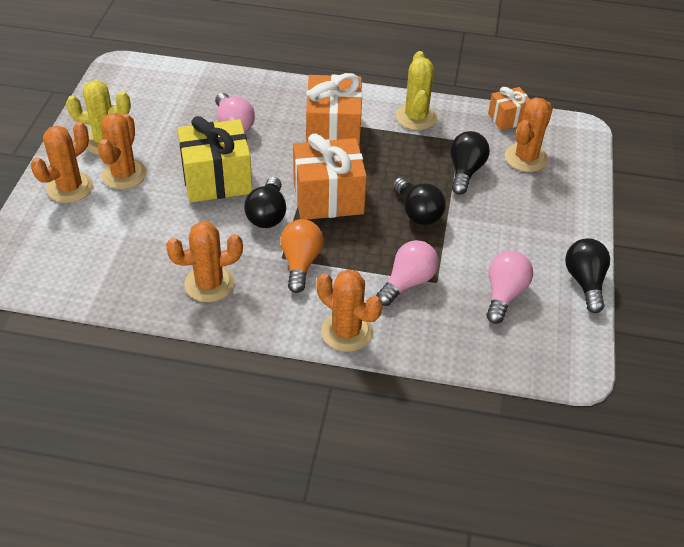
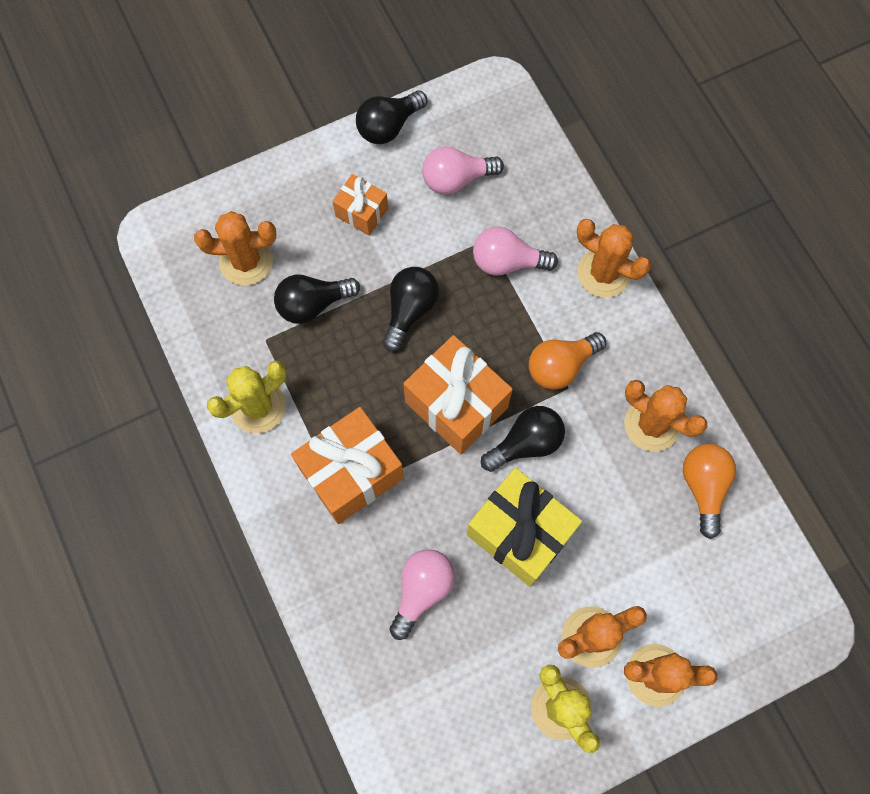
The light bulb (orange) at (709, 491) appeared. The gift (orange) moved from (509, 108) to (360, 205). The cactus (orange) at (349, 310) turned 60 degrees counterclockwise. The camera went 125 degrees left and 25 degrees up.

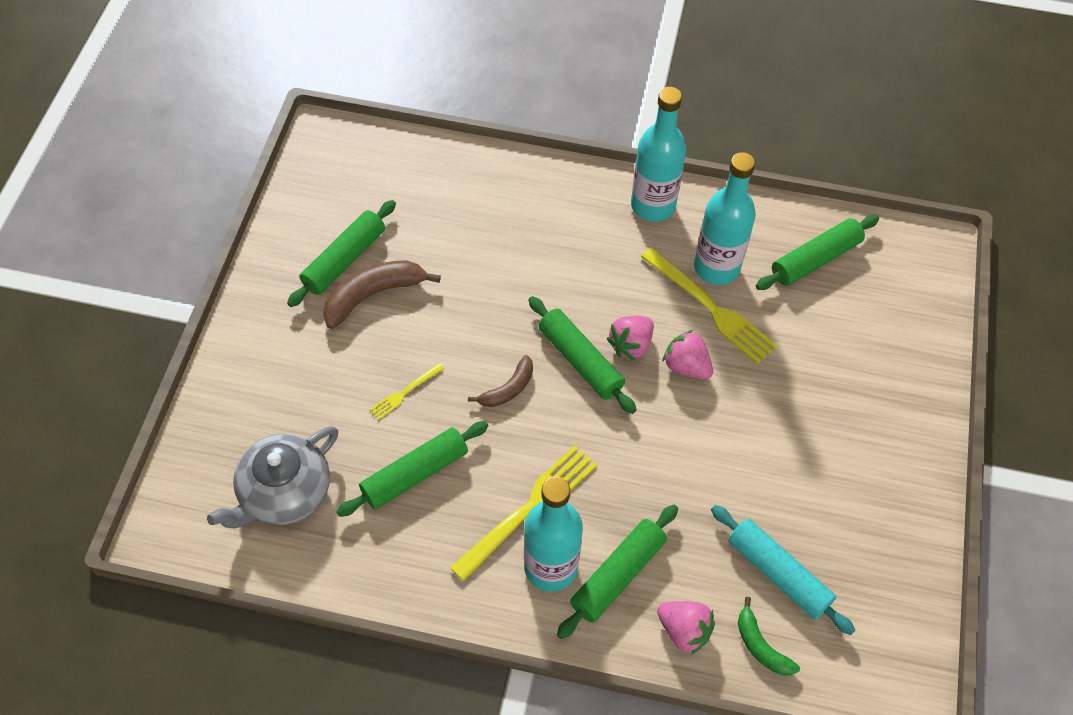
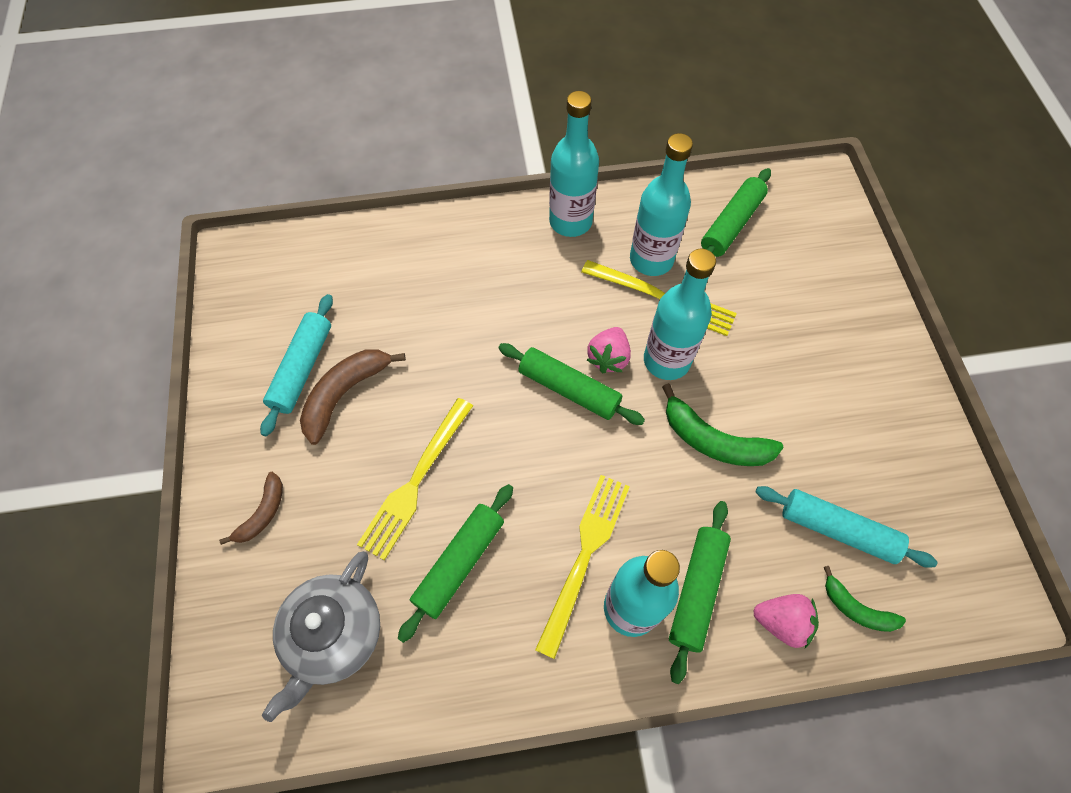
The banana (green) at (723, 424) appeared. The banana (brown) moved from (500, 381) to (251, 508). The strawberry (pink) at (688, 355) was replaced by the bottle (turquoise) at (680, 314). The rolling pin (green) at (341, 253) became the rolling pin (turquoise) at (296, 365). The fork (yellow) at (407, 391) changed to 2.01 times the size. The camera went 20 degrees left and 5 degrees up.

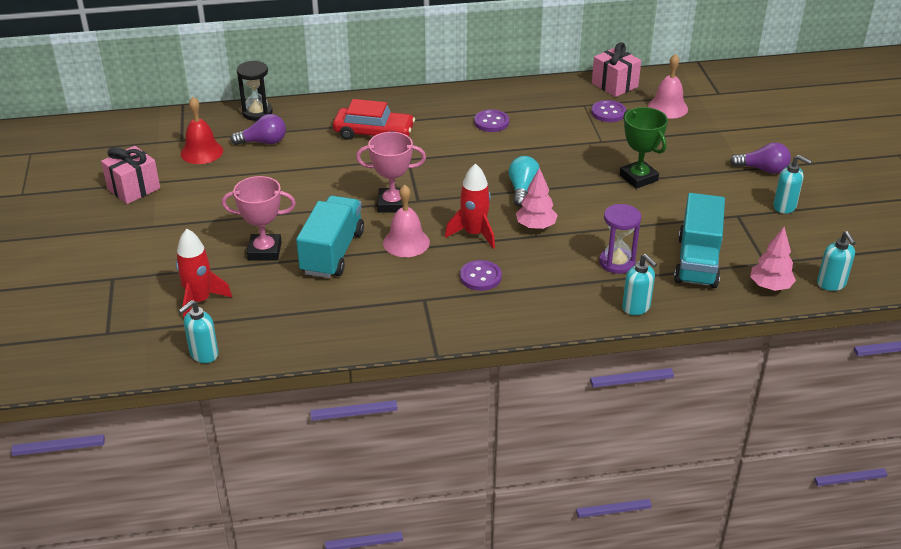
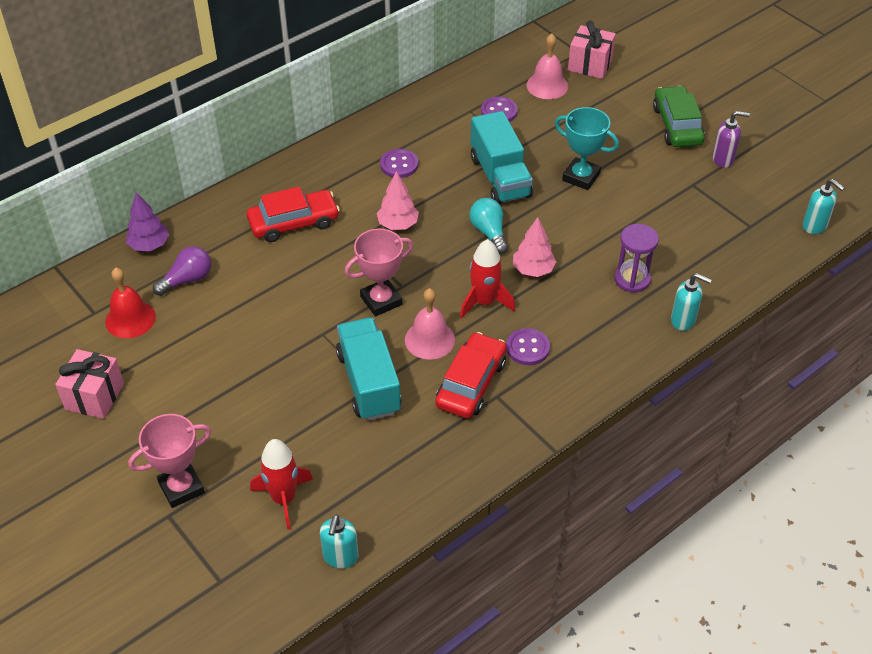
The car (red) at (471, 375) appeared. The trophy (pink) moved from (259, 218) to (169, 461). The gift (pink) moved from (616, 69) to (592, 50). The truck (turquoise) moved from (699, 240) to (502, 157). The tree (pink) moved from (773, 259) to (398, 200). The hourglass (black) at (255, 91) was replaced by the tree (purple) at (147, 221). The light bulb (purple) at (760, 158) was replaced by the car (green) at (679, 116). The trophy (green) at (644, 148) became the trophy (turquoise) at (587, 148). The soap dispenser (turquoise) at (792, 184) became the soap dispenser (purple) at (731, 139). The camera went 30 degrees left and 10 degrees up.

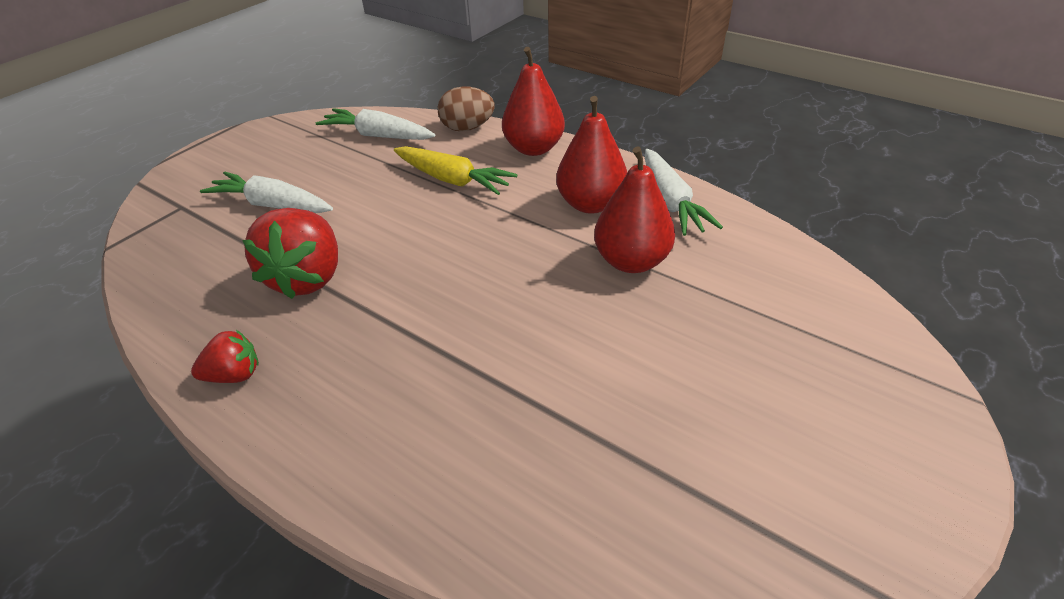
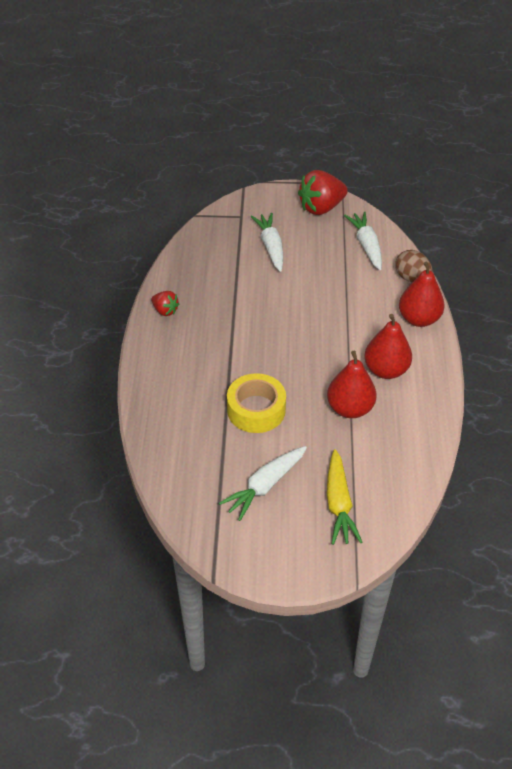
The tape (yellow) at (256, 403) appeared. The strawberry (red) moved from (290, 253) to (323, 192). The carrot (yellow) moved from (456, 170) to (344, 497). The carrot (white) moved from (684, 192) to (263, 483). The camera went 55 degrees right and 5 degrees up.

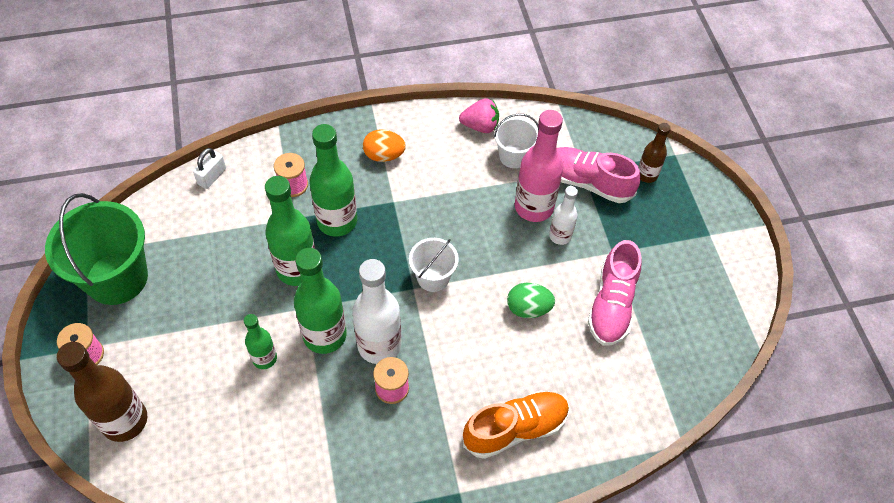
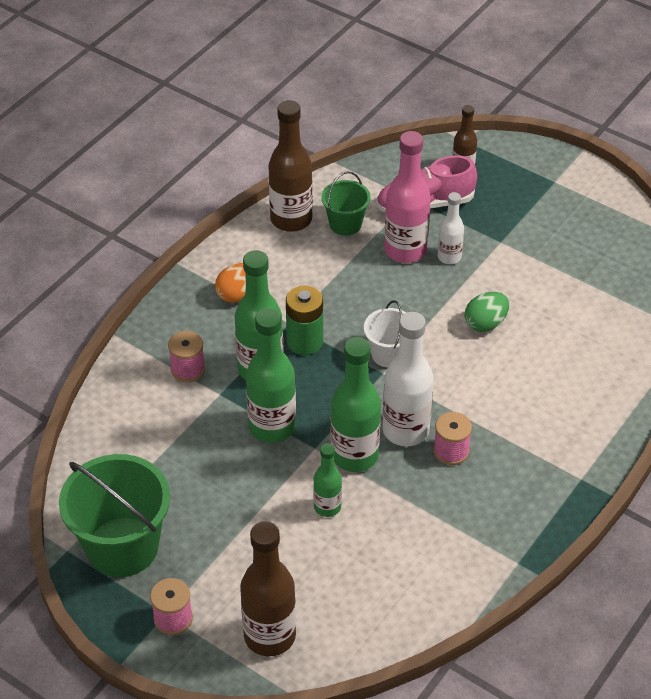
The padlock (white) at (209, 168) disappeared. The shoe (orange) at (516, 424) disappeared. The shoe (pink) at (615, 293) disappeared. The battery (green) at (304, 320) appeared. The strawberry (pink) at (479, 115) was replaced by the bottle (brown) at (291, 166). The bucket (white) at (516, 141) became the bucket (green) at (346, 203). The camera went 40 degrees left and 10 degrees down.

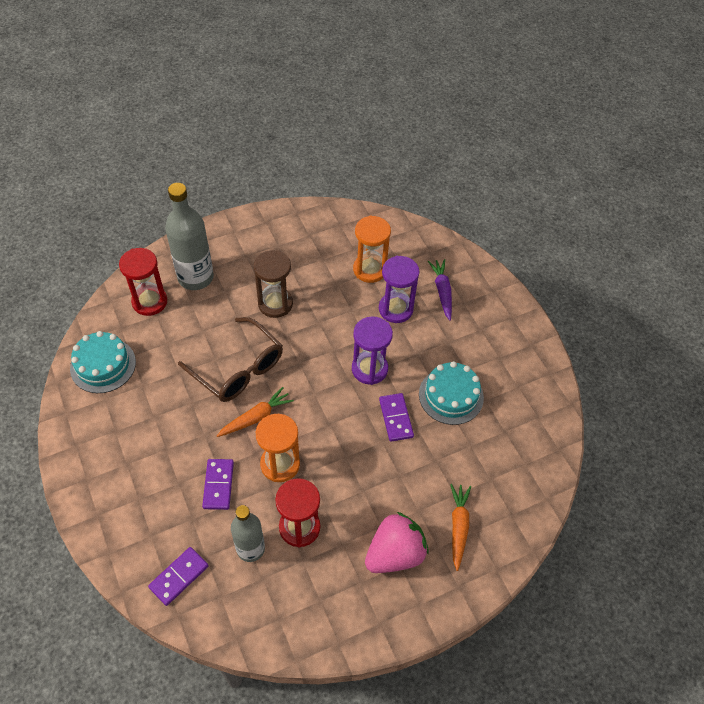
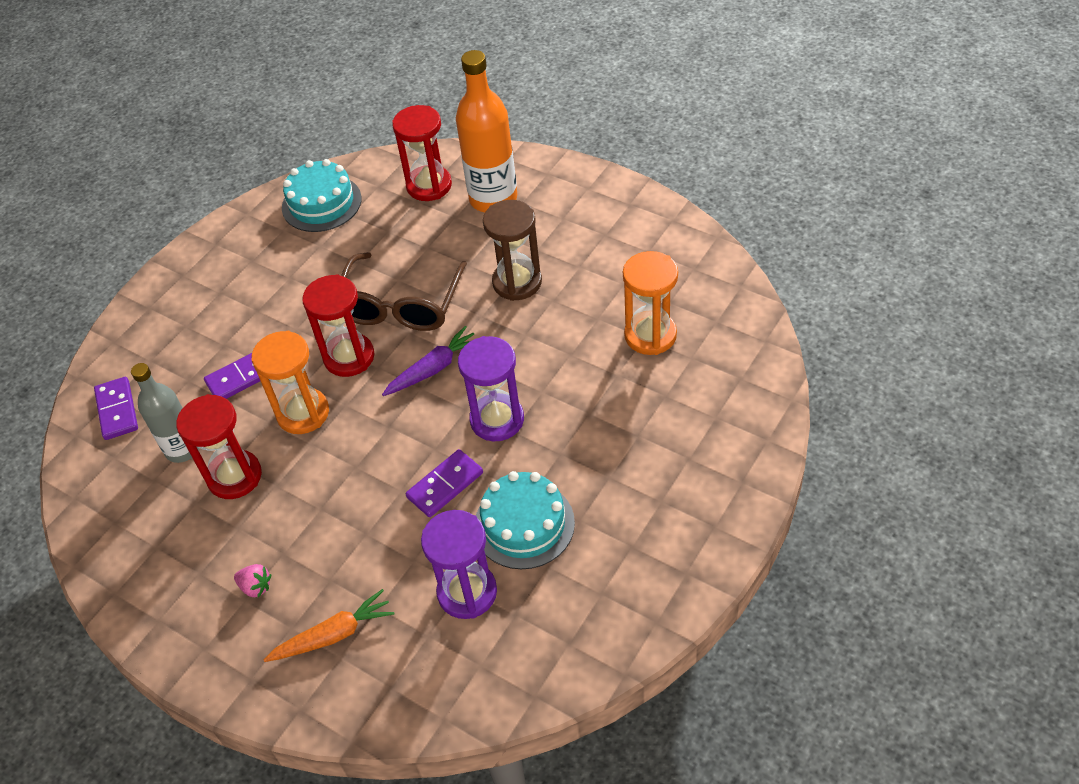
The hourglass (purple) moved from (399, 289) to (459, 564). The carrot (purple) moved from (440, 290) to (428, 361). The carrot (orange) at (255, 412) was replaced by the hourglass (red) at (338, 326). The bottle (grey) at (189, 236) became the bottle (orange) at (486, 131). The domino (purple) at (178, 576) turned 60 degrees clockwise. The strawberry (pink) at (397, 542) changed to 0.42 times the size. The camera went 65 degrees right and 5 degrees down.

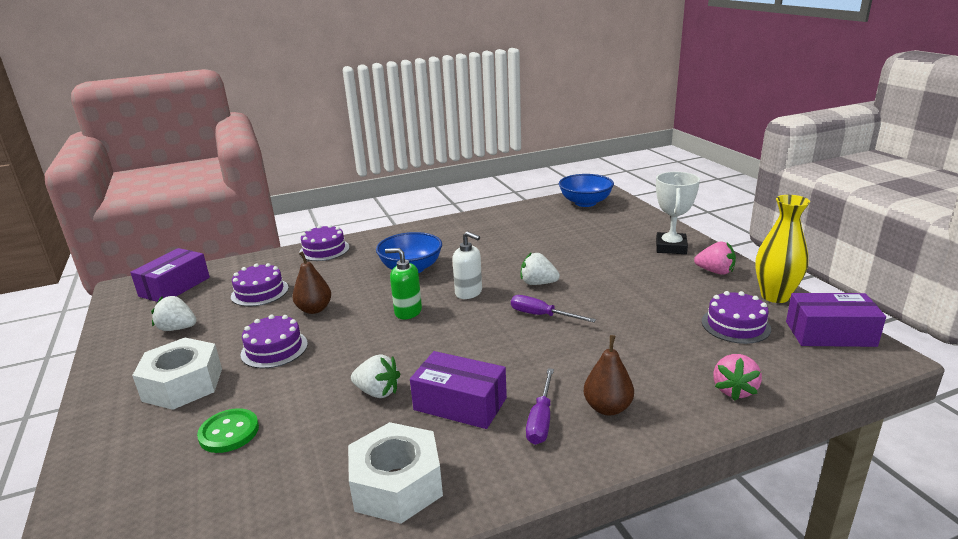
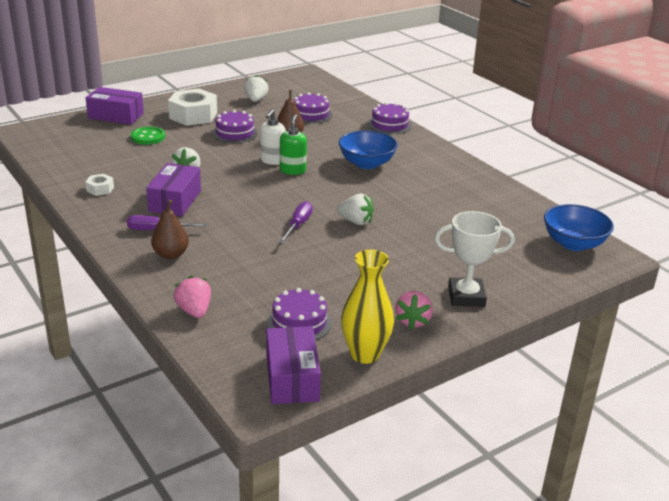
The box (purple) moved from (170, 275) to (115, 106). The soap dispenser (white) moved from (467, 265) to (273, 137). The strawberry (white) at (540, 268) turned 105 degrees clockwise. The strawberry (pink) at (737, 377) turned 60 degrees clockwise. The nut (white) at (395, 473) changed to 0.47 times the size. The camera went 75 degrees right and 5 degrees up.

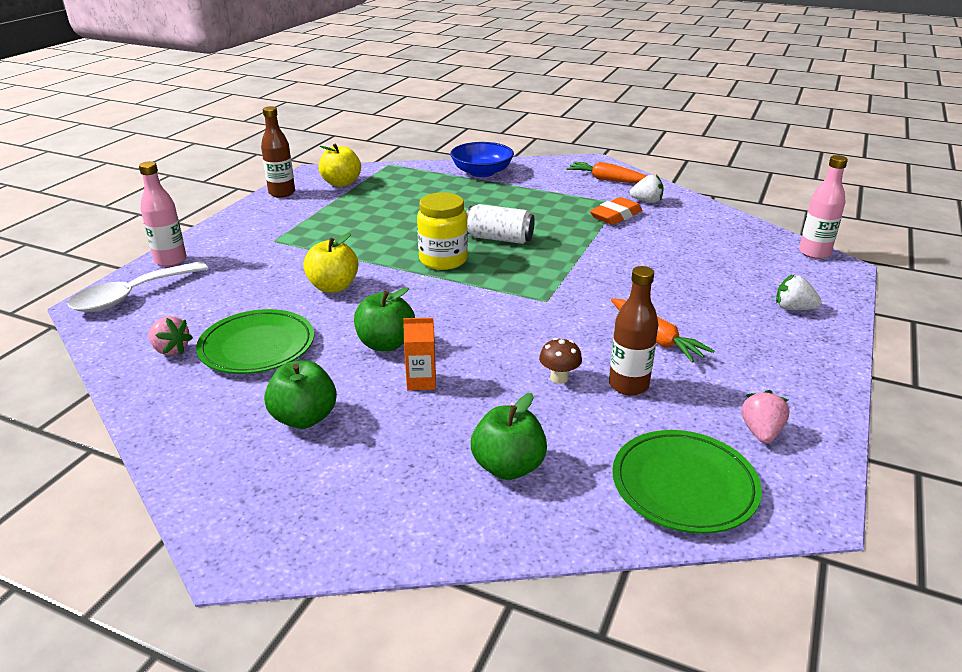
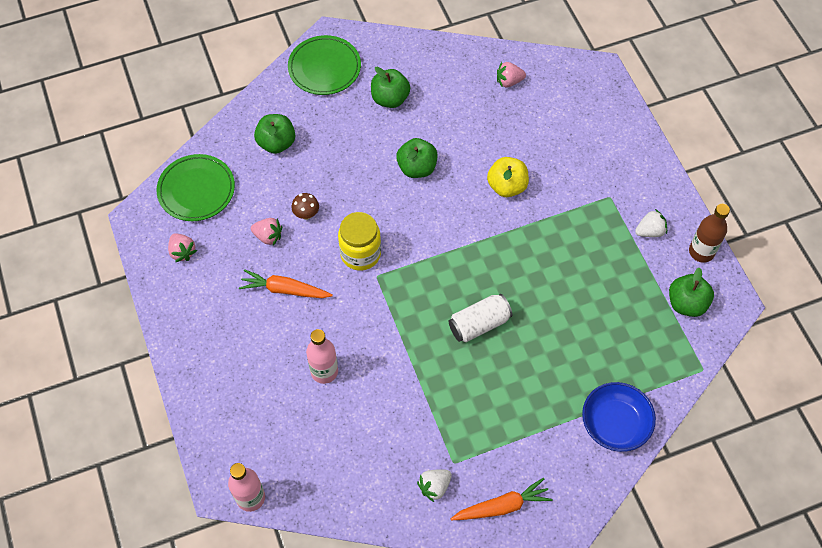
The spoon (white) at (138, 286) disappeared. The carton (orange) at (419, 354) disappeared. The eraser (orange) at (616, 211) disappeared. The bottle (pink) moved from (163, 214) to (322, 356). The plate (green) moved from (255, 341) to (324, 65). The jar (yellow) moved from (442, 231) to (359, 241). The strawberry (white) moved from (799, 292) to (651, 223). The bottle (brown) at (633, 331) was replaced by the strawberry (pink) at (266, 231). The apple (yellow) at (339, 165) became the apple (green) at (691, 292). The camera went 135 degrees right and 30 degrees up.

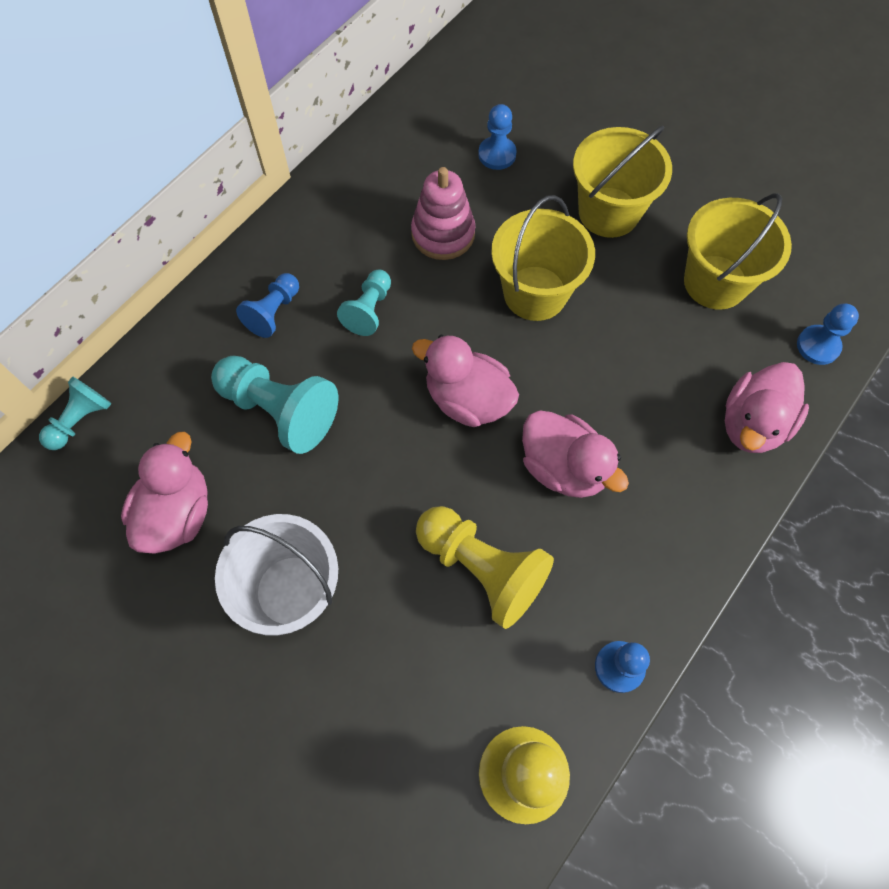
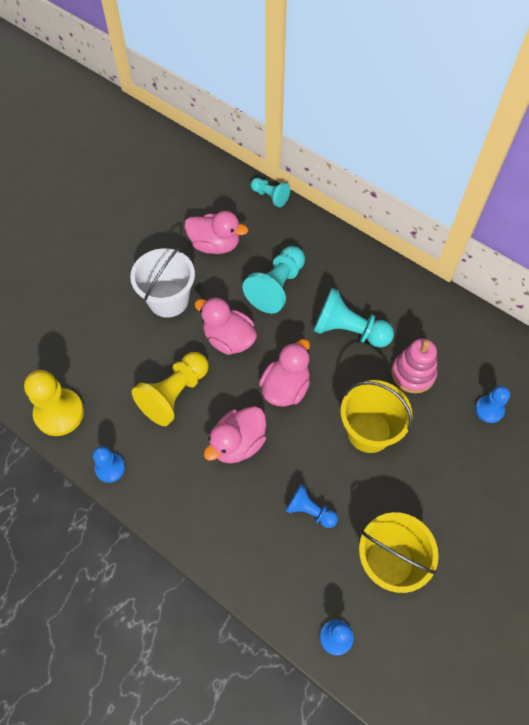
The bucket (yellow) at (622, 182) disappeared. The pawn (blue) moved from (267, 305) to (312, 506). The duck (pink) moved from (767, 407) to (225, 326). The pawn (turquoise) at (364, 303) changed to 1.72 times the size. The camera went 90 degrees right and 5 degrees down.

